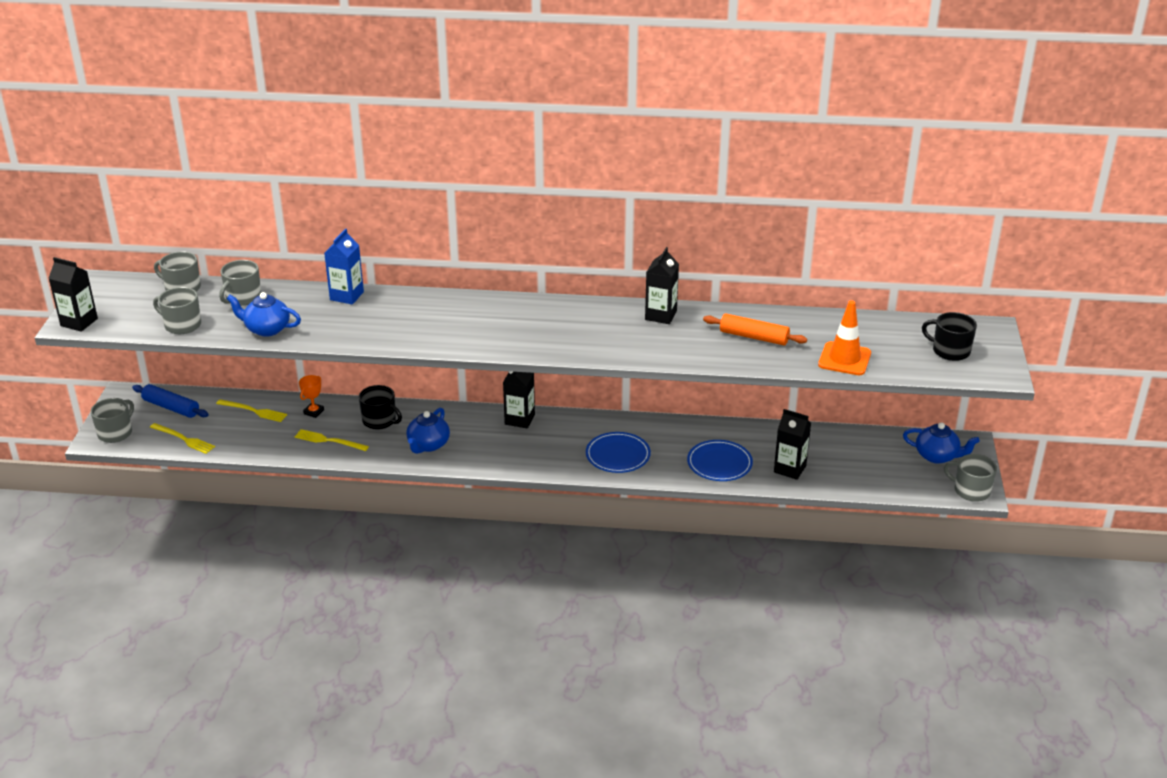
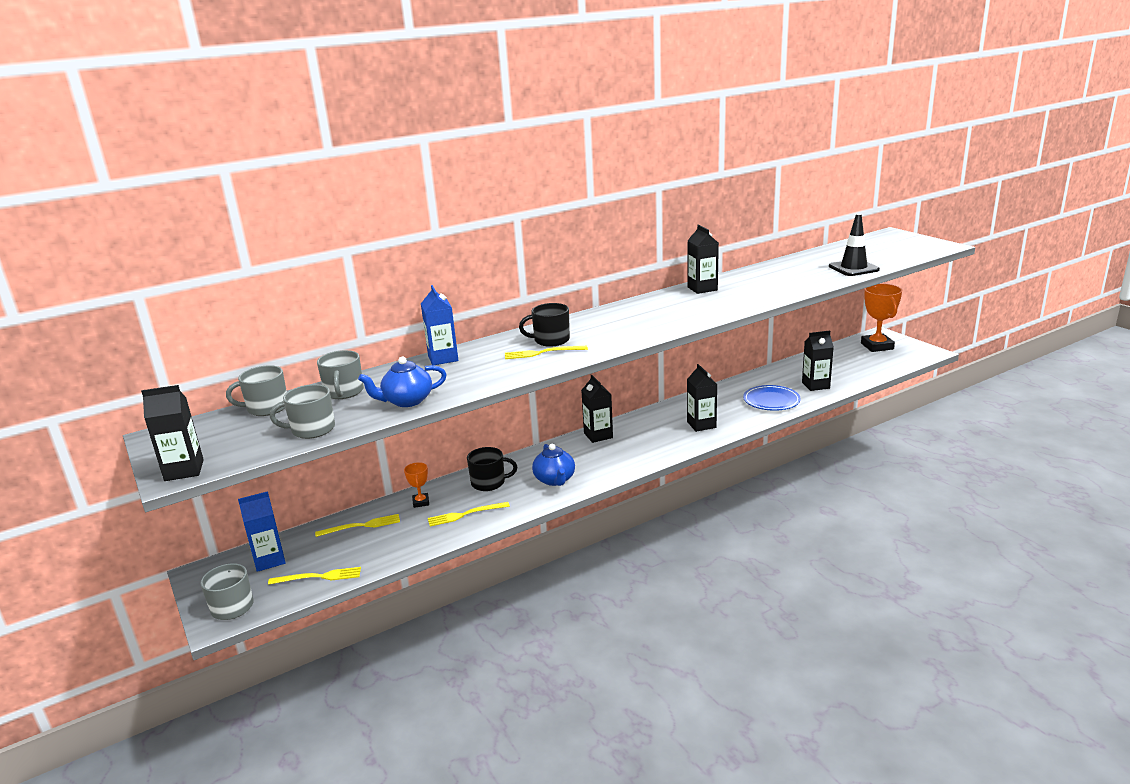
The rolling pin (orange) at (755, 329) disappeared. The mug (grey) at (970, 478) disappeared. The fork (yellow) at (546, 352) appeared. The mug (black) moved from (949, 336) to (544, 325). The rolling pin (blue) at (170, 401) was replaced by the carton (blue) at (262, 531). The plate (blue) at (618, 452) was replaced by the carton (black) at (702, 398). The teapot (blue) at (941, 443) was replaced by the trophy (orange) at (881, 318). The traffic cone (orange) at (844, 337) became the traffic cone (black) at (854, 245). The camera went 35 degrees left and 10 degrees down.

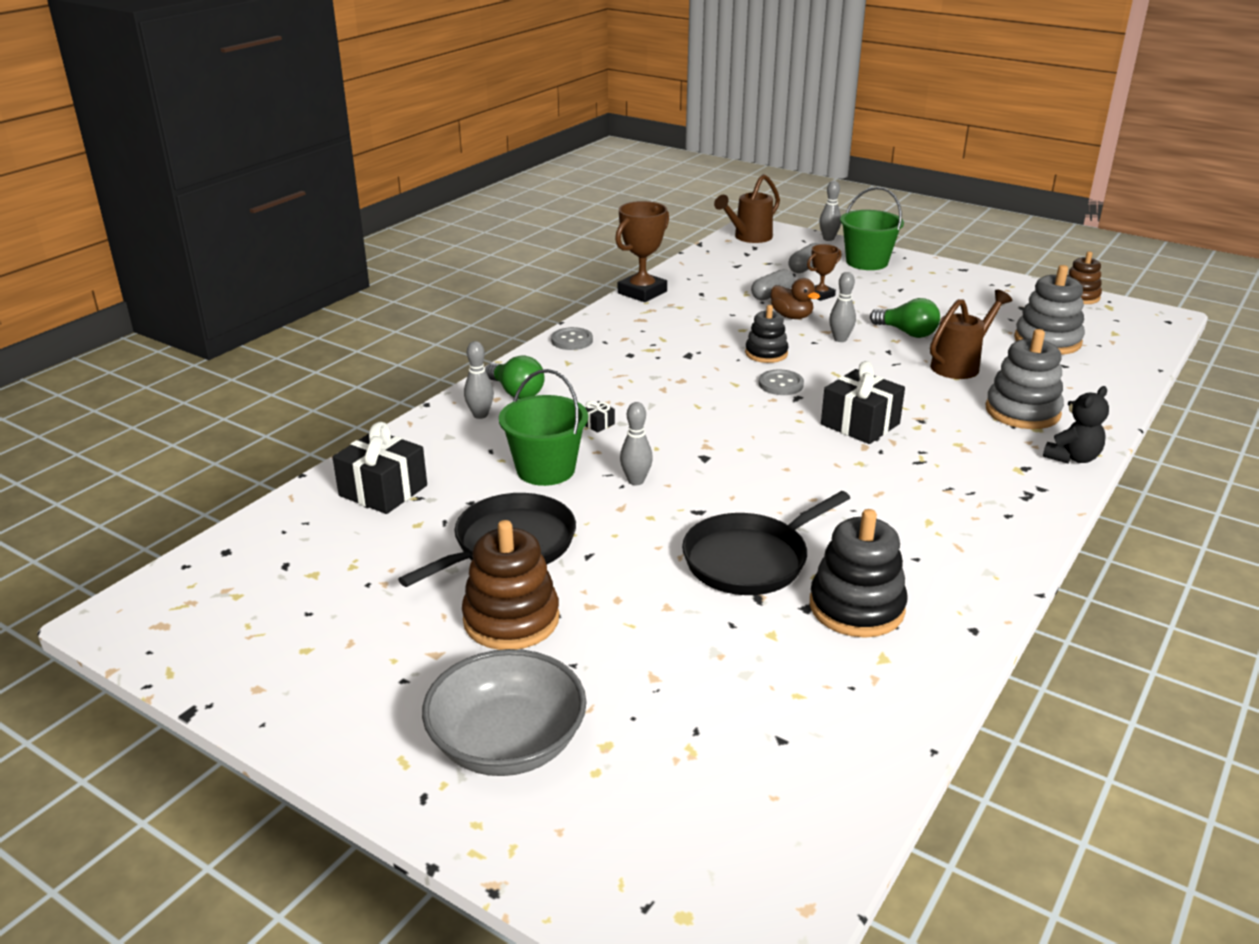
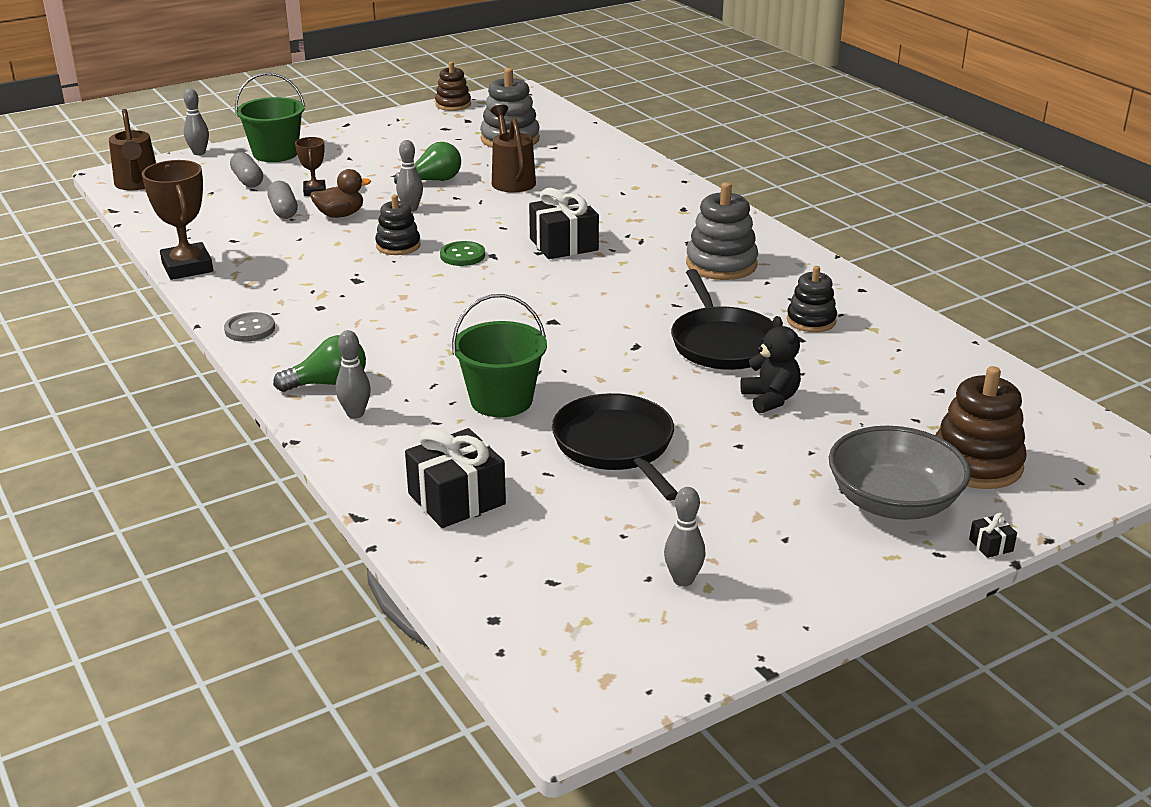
The stacking toy (brown) moved from (511, 585) to (981, 427). The gift (black) moved from (600, 417) to (993, 535). The bowling pin (grey) moved from (636, 443) to (684, 537). The stacking toy (grey) moved from (1024, 379) to (722, 231). The teddy bear (black) moved from (1076, 425) to (770, 365). The button (grey) at (781, 382) became the button (green) at (462, 253). The stacking toy (black) at (859, 573) changed to 0.64 times the size. The camera went 65 degrees left and 0 degrees up.

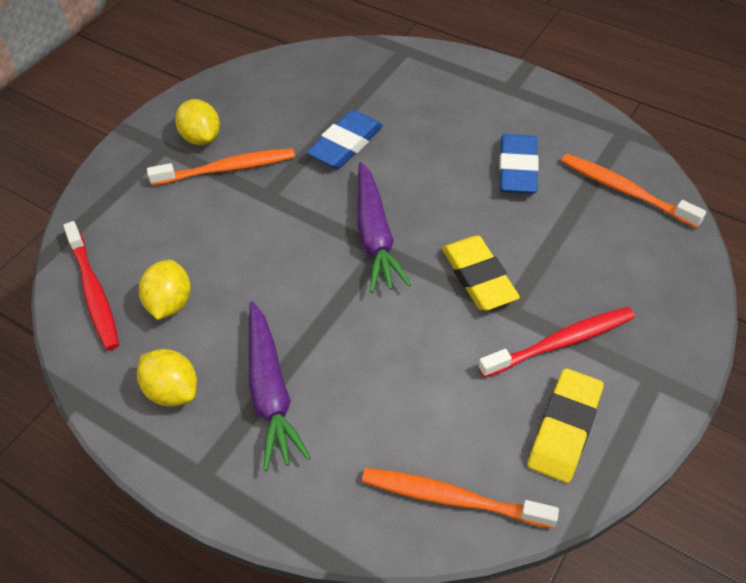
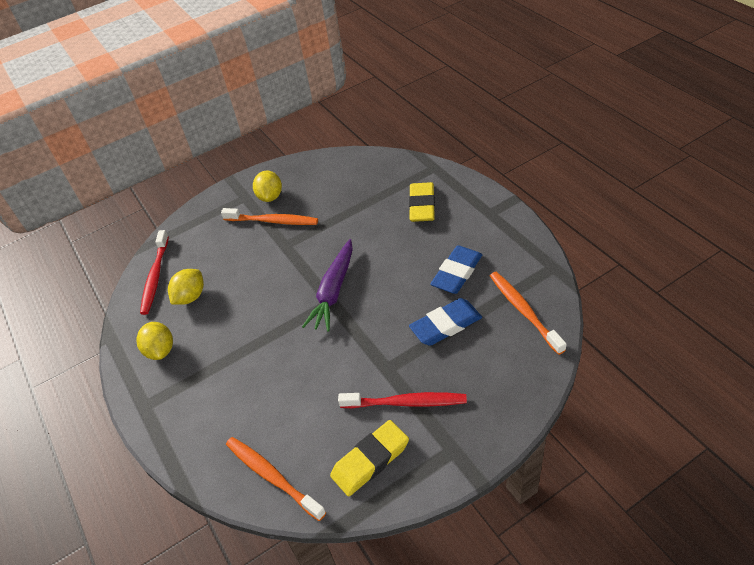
The carrot (purple) at (280, 386) disappeared. The eraser (blue) moved from (344, 139) to (445, 322). The eraser (yellow) moved from (481, 273) to (422, 202). The camera went 30 degrees right and 5 degrees down.

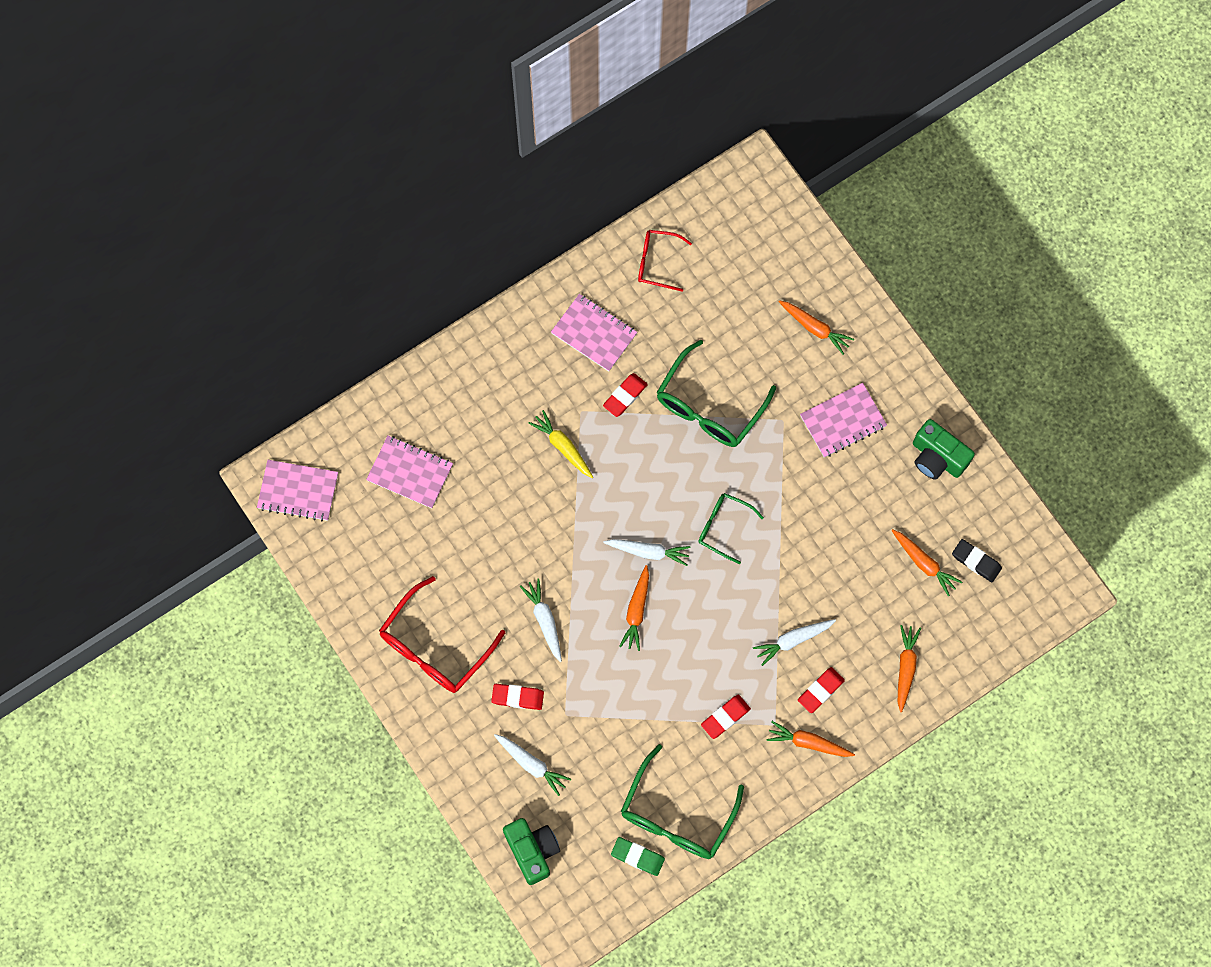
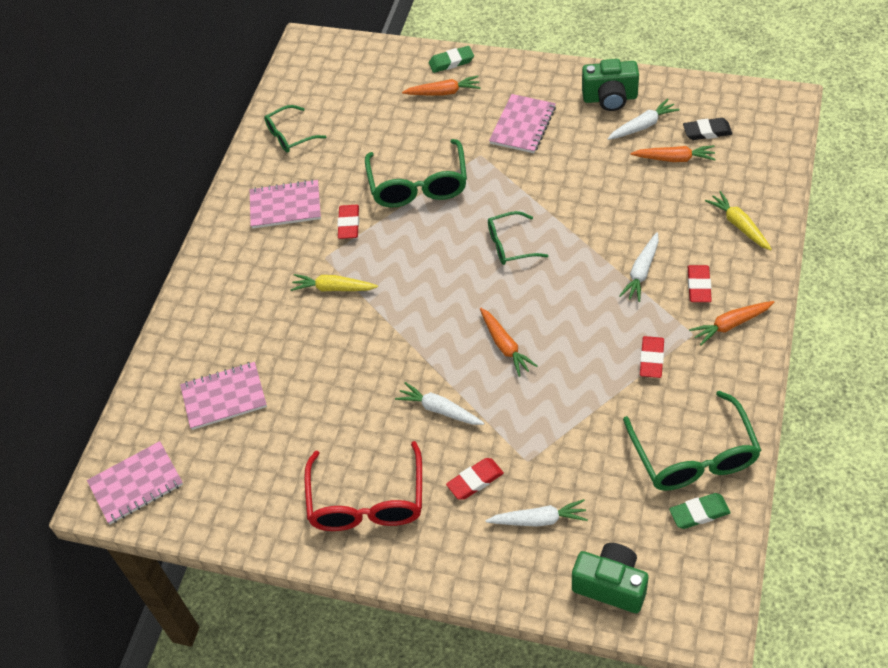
The eraser (green) at (451, 59) appeared. The carrot (white) moved from (647, 552) to (643, 119). The glasses (red) at (665, 261) became the glasses (green) at (295, 129). The carrot (orange) at (909, 668) became the carrot (yellow) at (738, 220). The camera went 35 degrees left and 20 degrees down.

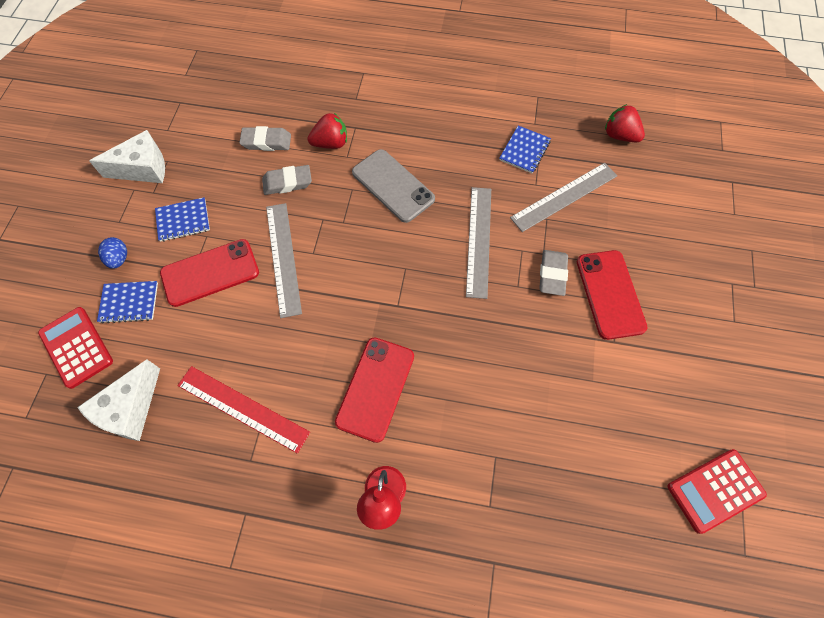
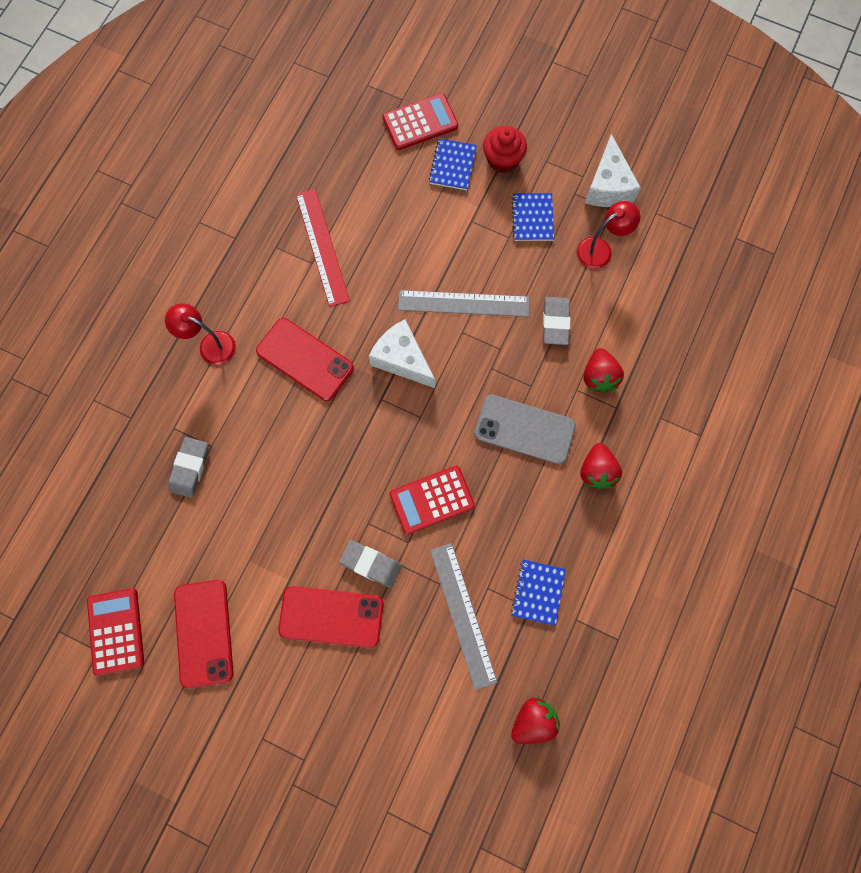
The lamp (red) at (608, 235) appeared. The strawberry (red) at (601, 466) appeared. The cheese (white) moved from (118, 400) to (402, 353). The phone (red) moved from (209, 273) to (204, 634). The eraser (grey) moved from (265, 138) to (188, 467). The egg (blue) at (112, 253) was replaced by the cupcake (red) at (505, 149). The ruler (grey) at (478, 243) was replaced by the calculator (red) at (432, 500). The ruler (red) at (243, 410) turned 60 degrees counterclockwise. The phone (grey) at (393, 186) turned 45 degrees clockwise. The notebook (blue) at (525, 149) turned 60 degrees clockwise. The camera went 105 degrees right and 10 degrees up.

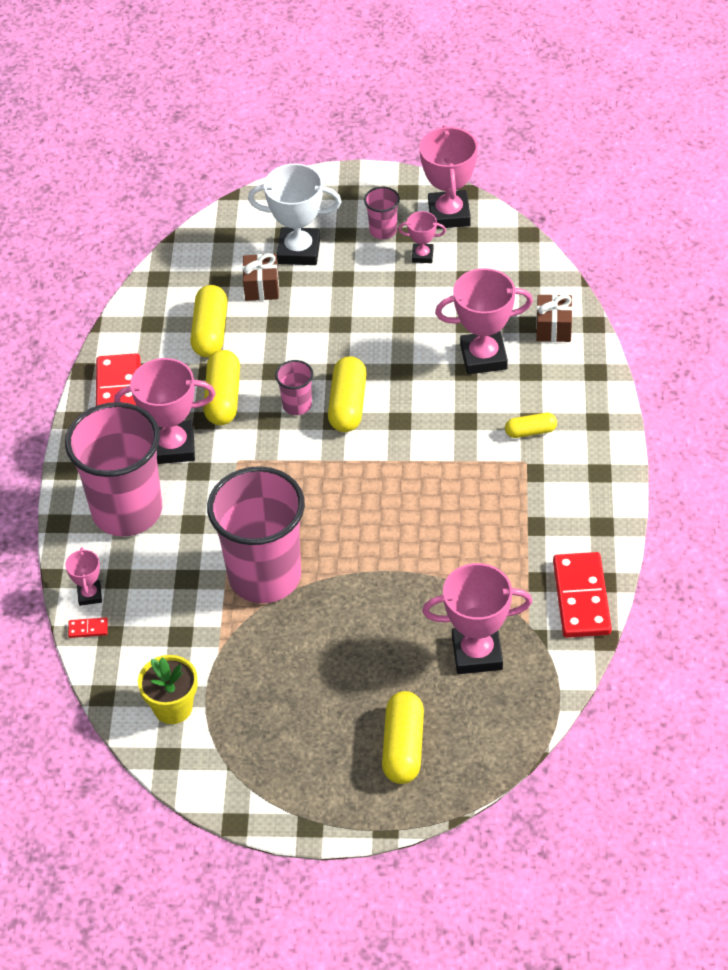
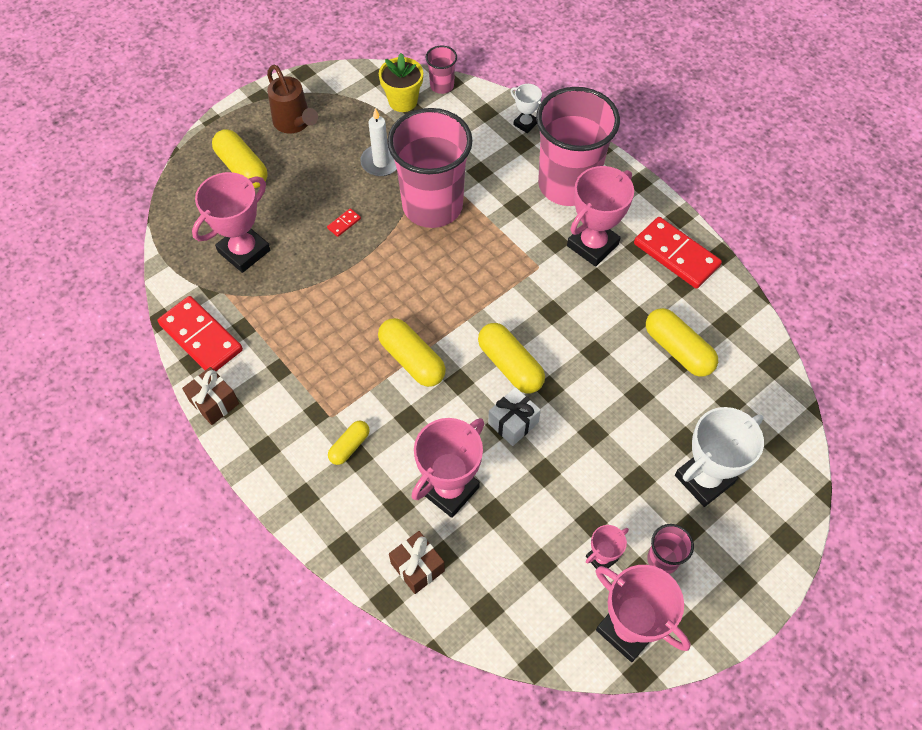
The watering can (brown) at (292, 99) appeared. The candle (white) at (378, 142) appeared. The gift (white) at (514, 416) appeared. The domino (red) moved from (88, 627) to (344, 222). The capsule (yellow) moved from (221, 387) to (412, 352). The gift (brown) moved from (260, 277) to (210, 396). The cup (pink) moved from (294, 387) to (441, 70). The trophy (pink) at (83, 576) became the trophy (white) at (526, 108). The camera went 135 degrees right and 10 degrees up.

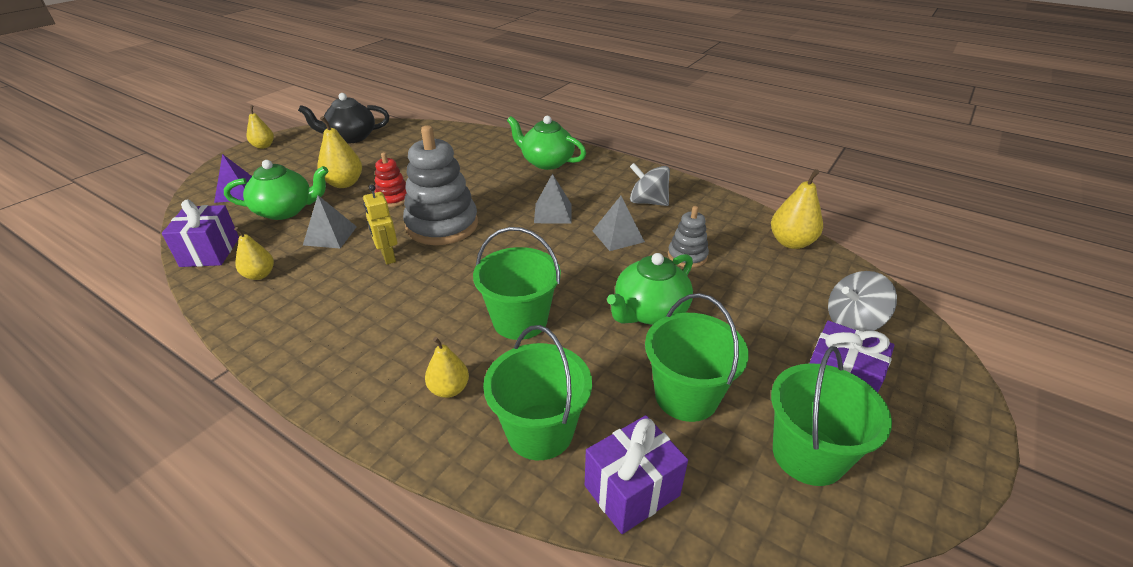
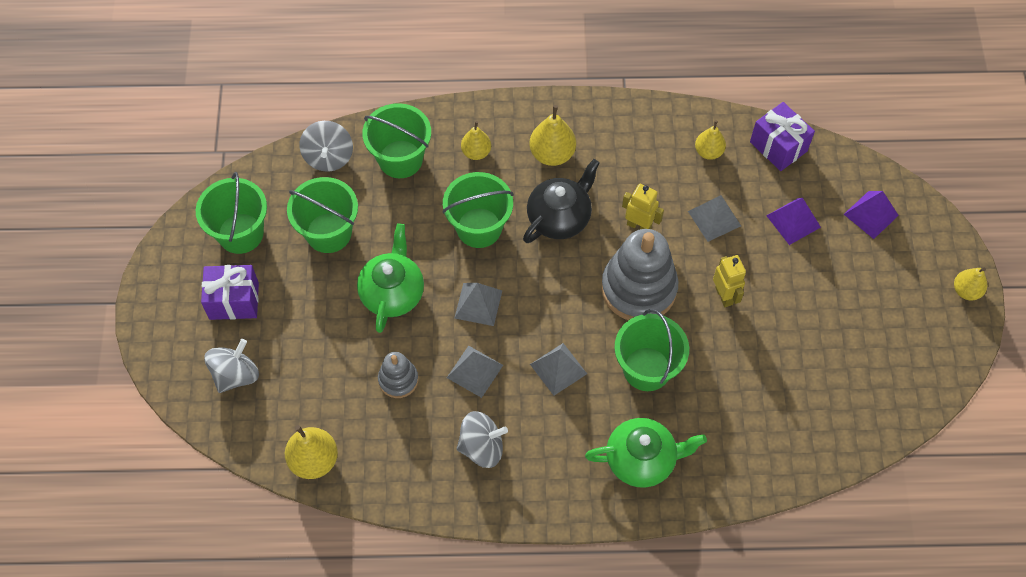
The pyramid (grey) at (478, 304) appeared. The bucket (green) at (651, 350) appeared. The teapot (black) moved from (343, 118) to (561, 201). The pear (yellow) moved from (339, 152) to (552, 135). The teapot (green) at (276, 190) was replaced by the pyramid (purple) at (793, 221). The stacking toy (red) at (390, 179) was replaced by the robot (yellow) at (729, 281). The gift (purple) at (636, 474) was replaced by the spinning top (grey) at (326, 146). The camera went 145 degrees right and 25 degrees up.

